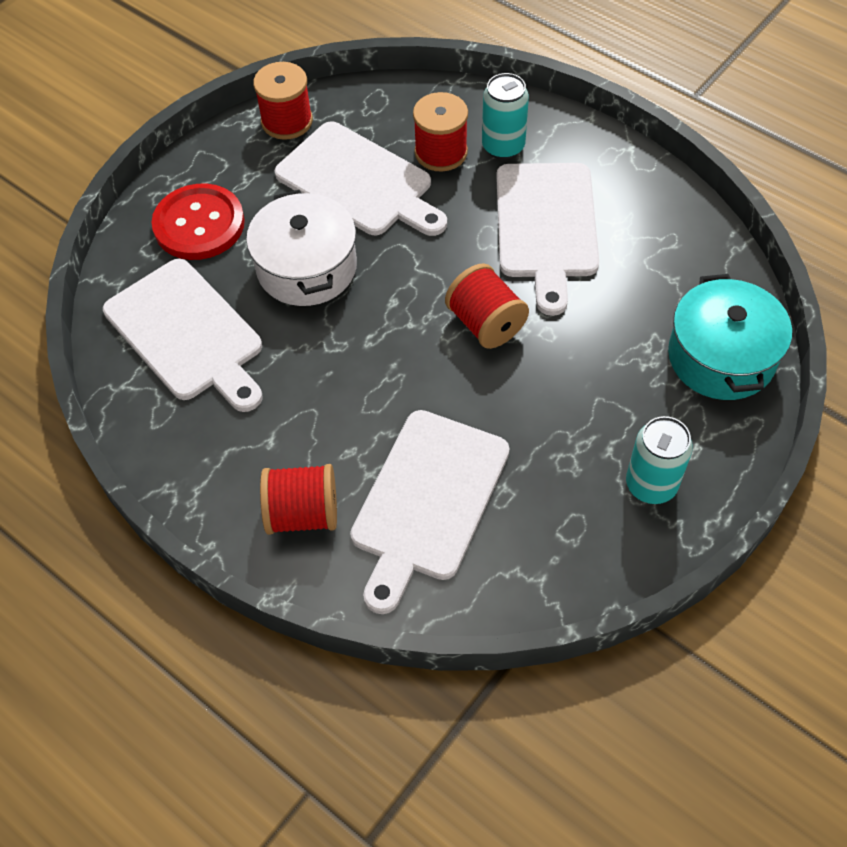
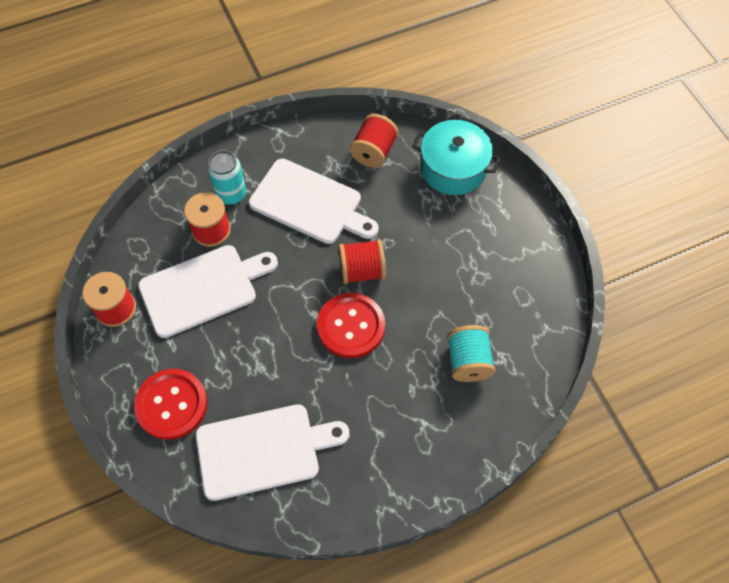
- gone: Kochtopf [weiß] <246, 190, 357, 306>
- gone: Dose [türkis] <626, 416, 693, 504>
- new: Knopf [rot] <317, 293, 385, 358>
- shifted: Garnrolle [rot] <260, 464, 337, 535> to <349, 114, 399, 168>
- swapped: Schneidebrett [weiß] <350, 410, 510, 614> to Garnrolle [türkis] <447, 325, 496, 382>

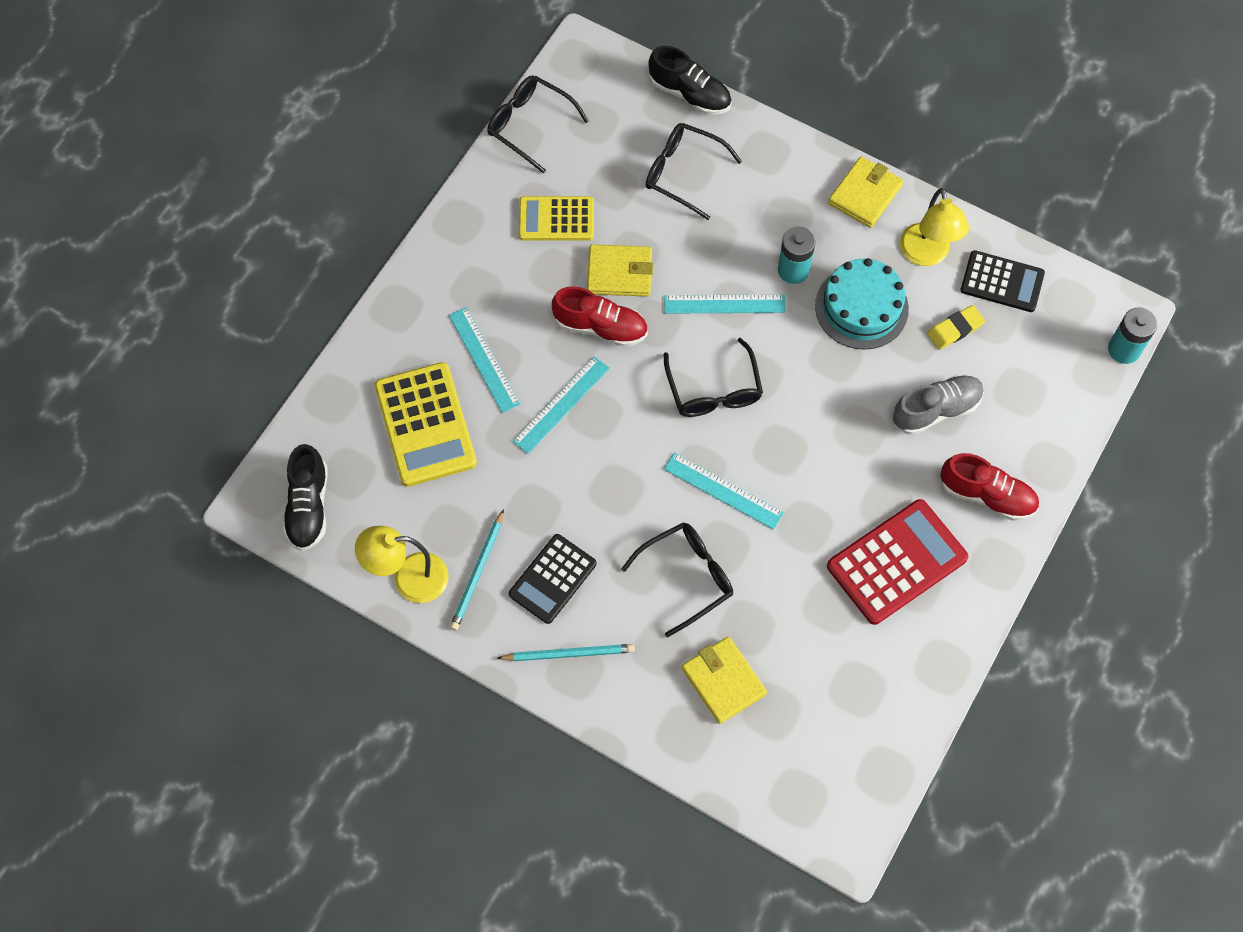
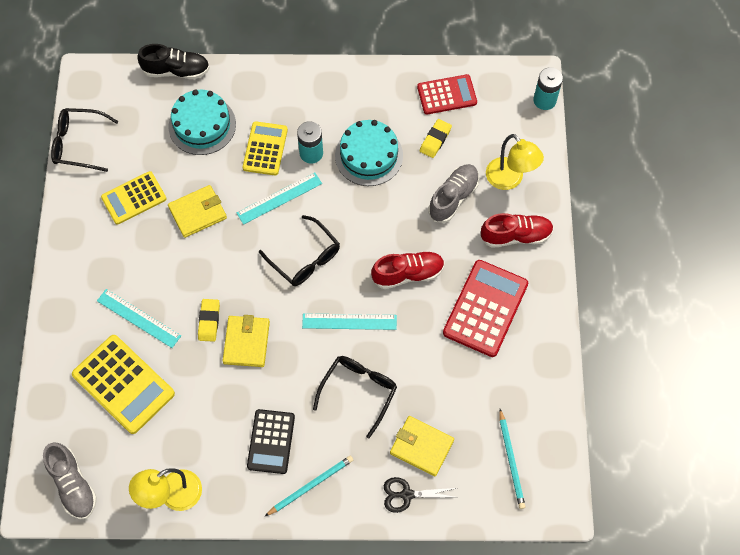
- new: Taschenrechner [gelb] <243, 121, 288, 175>
- new: Schere [schwarz] <384, 477, 456, 513>
- shifted: Bleistift [türkis] <450, 509, 504, 630> to <499, 409, 526, 509>
- shifted: Schuh [rot] <552, 286, 648, 347> to <371, 251, 445, 289>
- shifted: Geldbörse [gelb] <828, 156, 903, 228> to <222, 315, 270, 367>
- shifted: Lampe [gelb] <900, 188, 969, 266> to <486, 134, 544, 190>
- swapped: Lineal [türkis] <512, 356, 610, 454> to Radiergummi [gelb] <198, 299, 220, 342>
- swapped: Brille [schwarz] <646, 123, 742, 220> to Kuchen [türkis] <169, 89, 236, 155>
- repainted: Schuh [schwarz] <283, 444, 328, 551> to Schuh [grau] <43, 442, 97, 519>
- repainted: Taschenrechner [schwarz] <961, 250, 1045, 312> to Taschenrechner [rot] <417, 74, 477, 115>

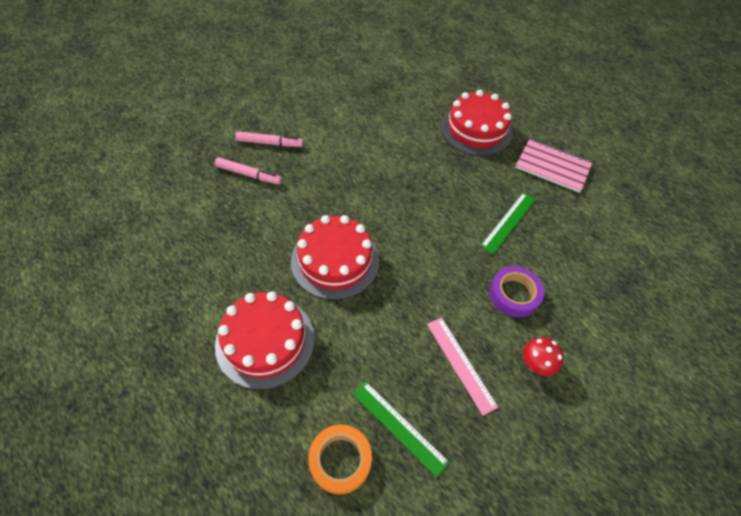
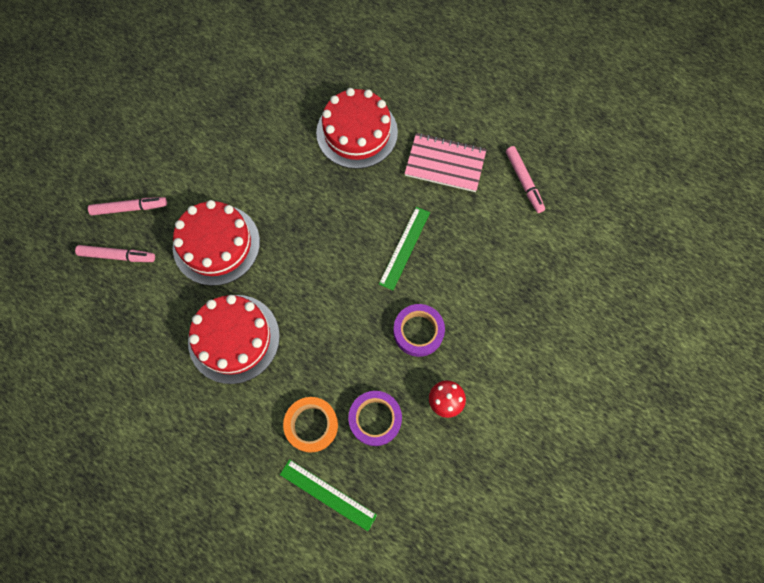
- new: Filzstift [rosa] <506, 146, 545, 213>
- shifted: Kuchen [rot] <215, 291, 315, 390> to <173, 200, 260, 286>
- shifted: Klebeband [orange] <308, 424, 372, 494> to <283, 397, 338, 453>
- swapped: Lineal [rosa] <427, 317, 498, 416> to Klebeband [lila] <348, 391, 402, 446>

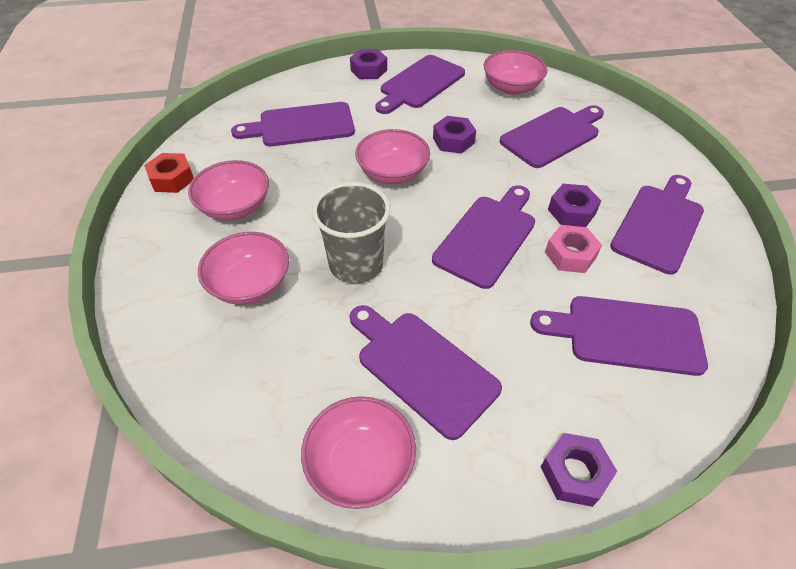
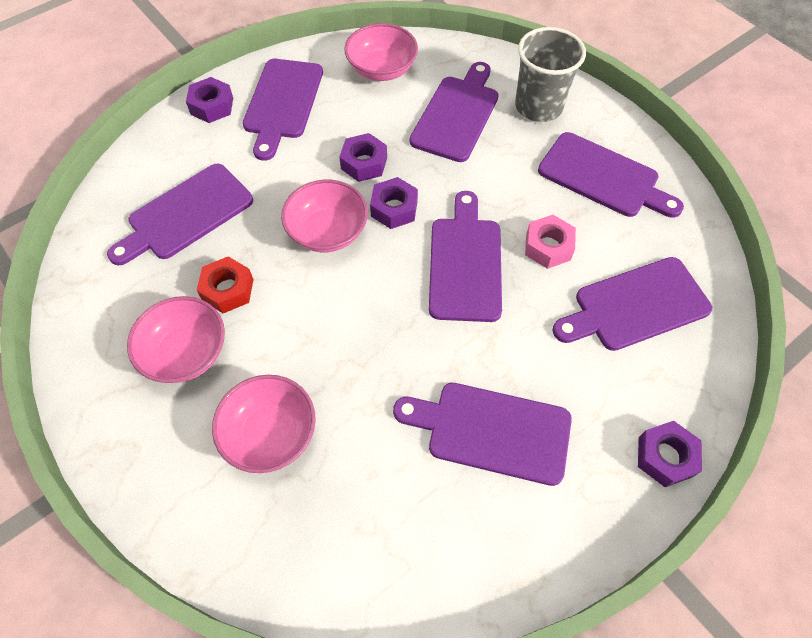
- gone: Schüssel [rosa] <301, 396, 416, 509>
- shifted: Sechskantmutter [rot] <144, 153, 194, 193> to <197, 256, 254, 313>
- shifted: Becher [grau] <312, 182, 390, 283> to <515, 27, 586, 122>
- shifted: Sechskantmutter [lila] <548, 184, 601, 227> to <370, 177, 418, 229>
- rotated: Schneidebrett [lila] <610, 175, 704, 275> = <538, 132, 684, 218> 120 degrees clockwise

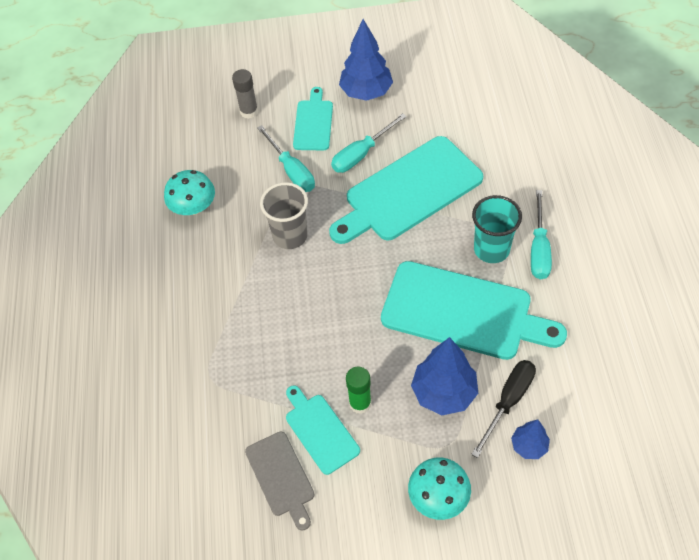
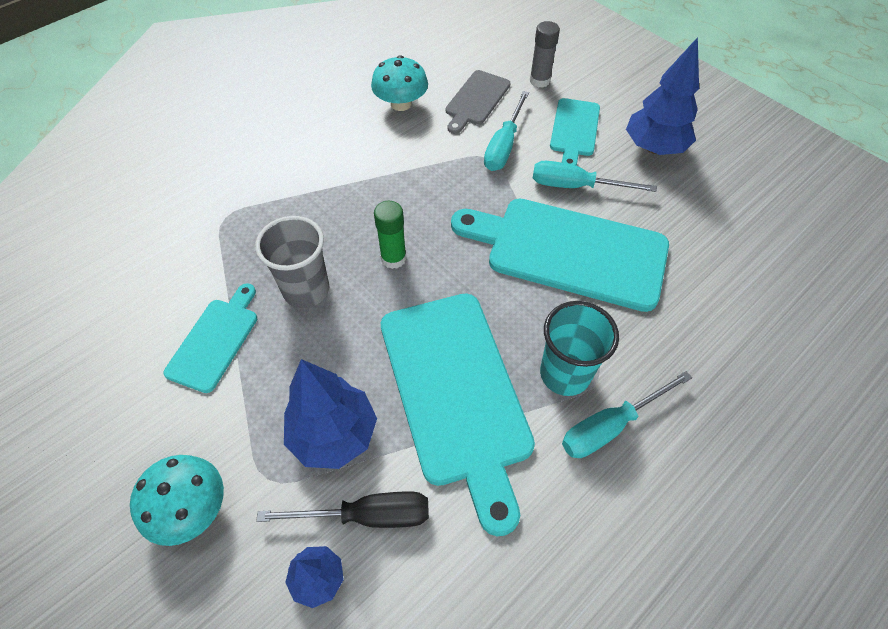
- shifted: Schneidebrett [grau] <245, 431, 314, 530> to <446, 70, 510, 134>
- shifted: Becher [grau] <260, 182, 308, 249> to <255, 216, 329, 308>
- shifted: Klebestift [grün] <346, 366, 372, 414> to <374, 201, 407, 269>
- rotated: Schneidebrett [türkis] <293, 87, 333, 150> = <550, 98, 600, 166> 135 degrees clockwise

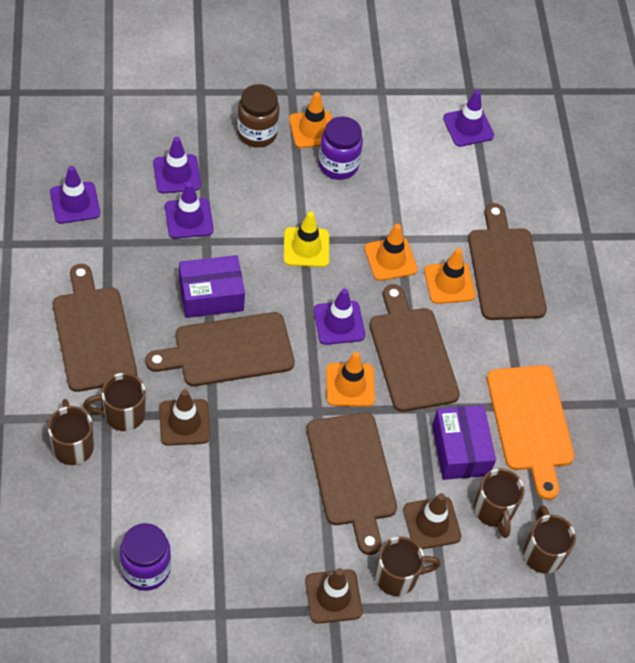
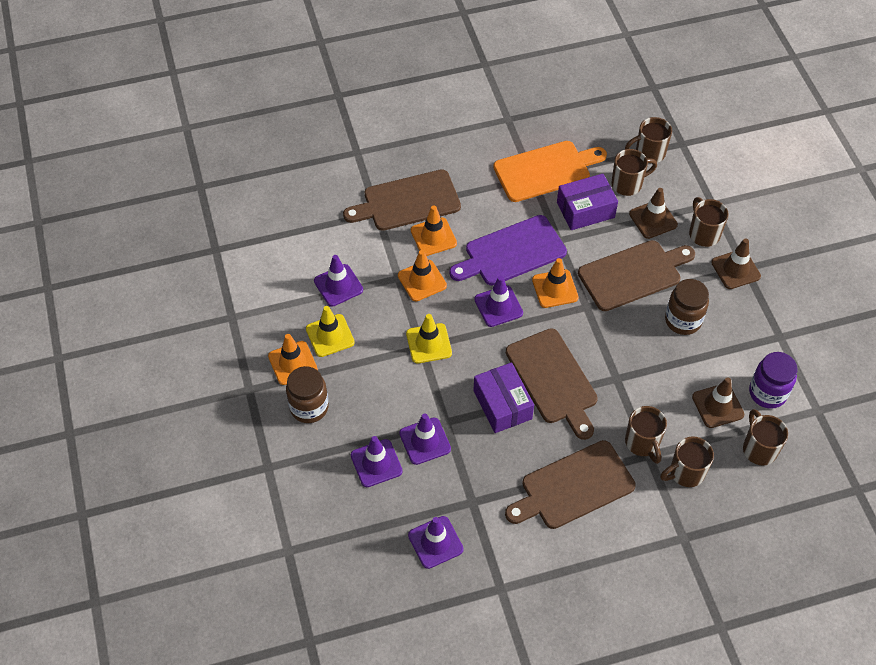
- new: Einmachglas [braun] <665, 279, 709, 335>
- new: Tasse [braun] <743, 409, 788, 466>
- shifted: Leitkegel [braun] <159, 390, 210, 446> to <692, 377, 744, 428>
- shifted: Leitkegel [lila] <443, 90, 494, 147> to <314, 255, 363, 307>
- swapped: Einmachglas [lila] <319, 116, 363, 180> to Leitkegel [gelb] <306, 306, 355, 357>
- repainted: Schneidebrett [braun] <369, 284, 460, 412> to Schneidebrett [lila] <449, 215, 567, 286>

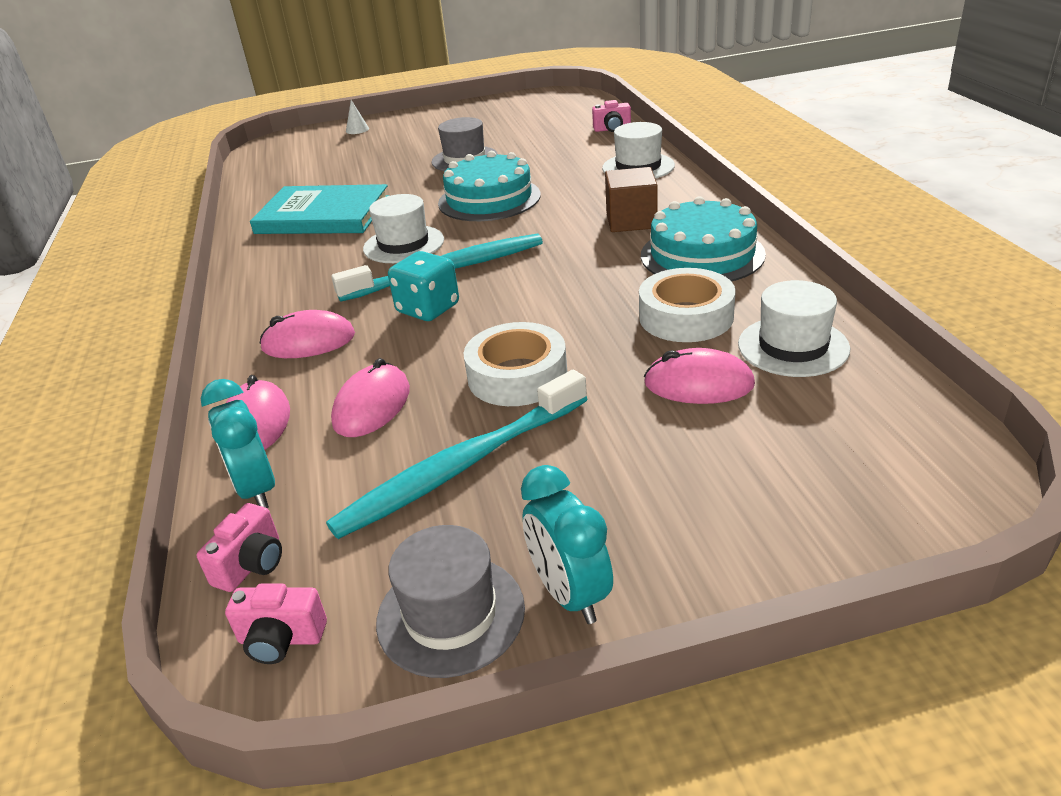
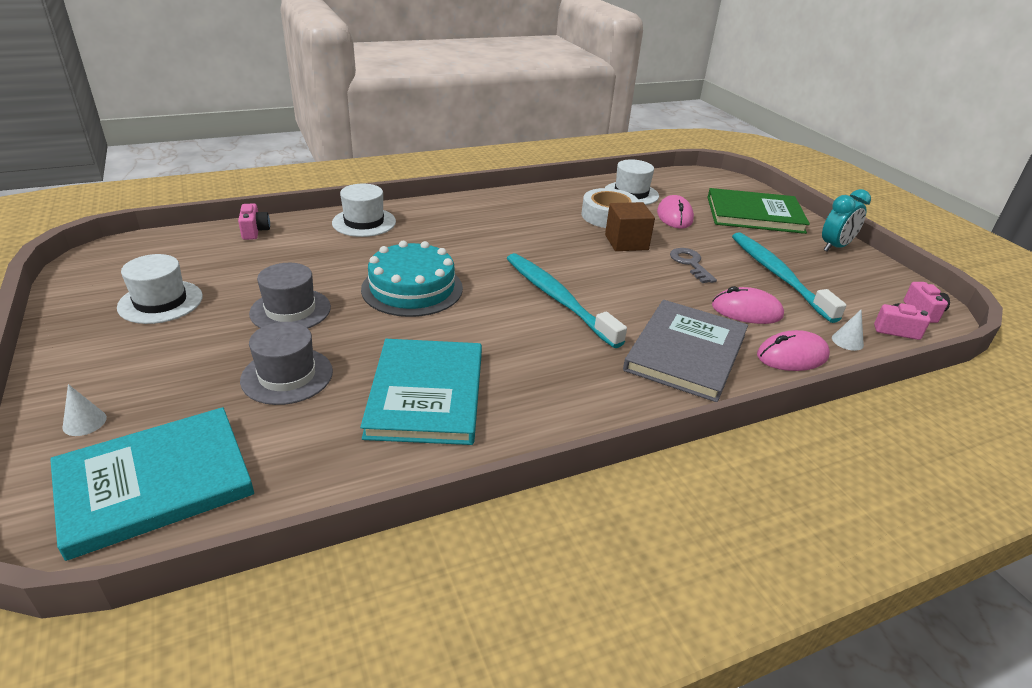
- gone: Spielwürfel [türkis] <388, 251, 459, 321>
- gone: Kuchen [türkis] <641, 196, 766, 282>
- new: Buch [türkis] <50, 407, 254, 561>
- new: Buch [grün] <708, 188, 810, 234>
- shifted: Hut [weiß] <363, 194, 444, 263> to <117, 254, 203, 324>
- shifted: Hut [grau] <376, 525, 525, 678> to <240, 322, 333, 405>
- shifted: Kubus [braun] <605, 167, 658, 232> to <605, 202, 655, 251>
- swapped: Wecker [türkis] <201, 379, 275, 508> to Kegel [weiß] <832, 309, 864, 351>
- swapped: Computermaus [rosa] <260, 310, 355, 358> to Buch [grau] <623, 300, 748, 402>
- swapped: Klebeband [weiß] <464, 322, 567, 406> to Schlüssel [grau] <670, 248, 717, 283>
- rotated: Zahnbürste [türkis] <326, 370, 587, 539> = <732, 232, 847, 323> 150 degrees counterclockwise

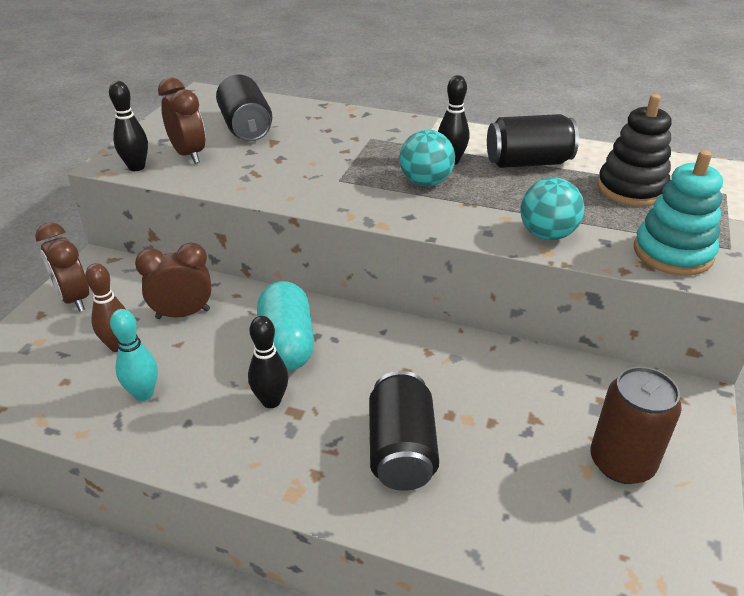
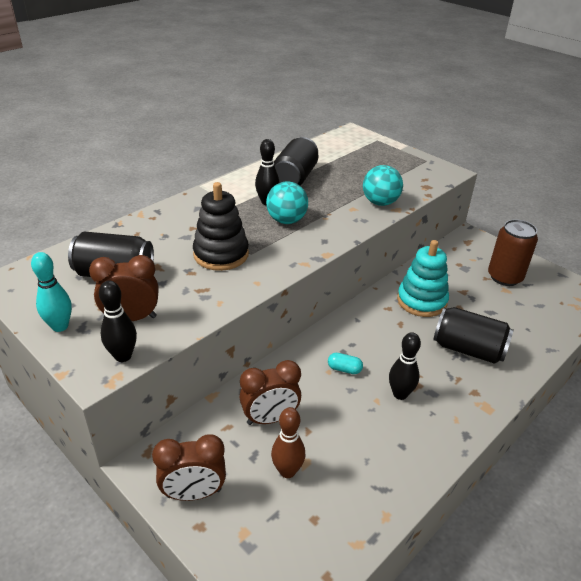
- shifted: Bowlingkegel [türkis] <110, 309, 158, 401> to <31, 252, 72, 332>
- shifted: Stapelspielzeug [schwarz] <597, 94, 672, 206> to <193, 182, 249, 271>
- shifted: Stapelspielzeug [türkis] <634, 150, 723, 275> to <397, 240, 449, 317>
- rotated: Wecker [braun] <135, 243, 212, 319> = <240, 360, 301, 425> 120 degrees counterclockwise
- scaled: Kapsel [türkis] <257, 281, 314, 371> = <328, 353, 363, 374> x0.42

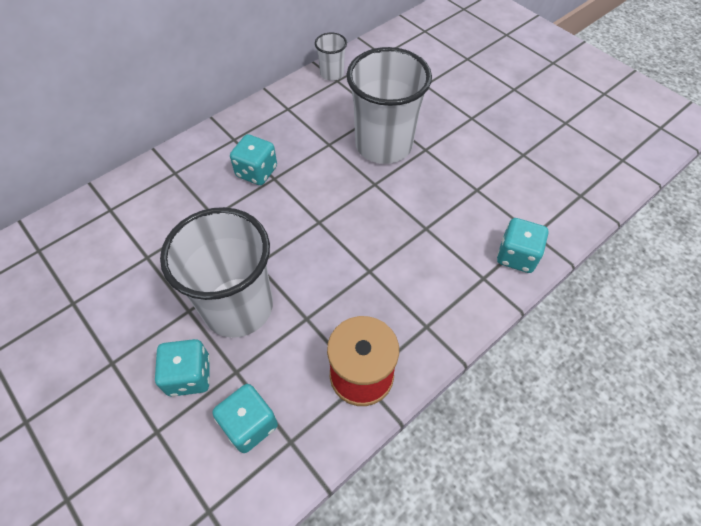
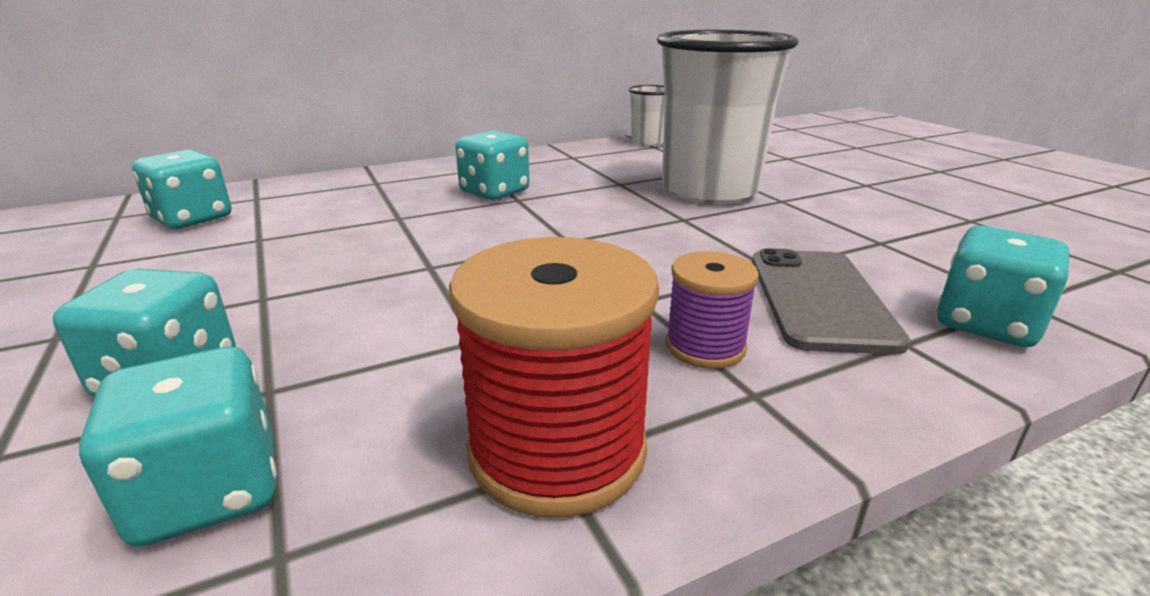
- gone: Becher [weiß] <160, 207, 273, 338>
- new: Spielwürfel [türkis] <132, 150, 231, 229>
- new: Garnrolle [lila] <666, 251, 759, 369>
- new: Handy [grau] <752, 248, 910, 355>

